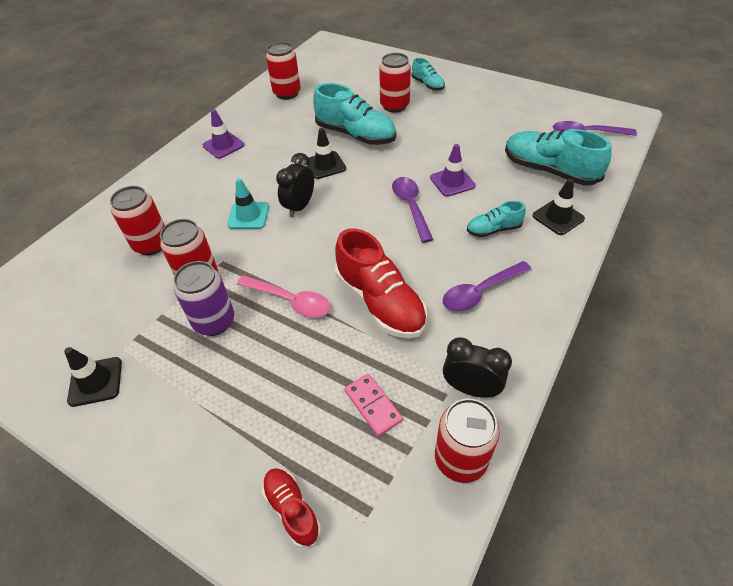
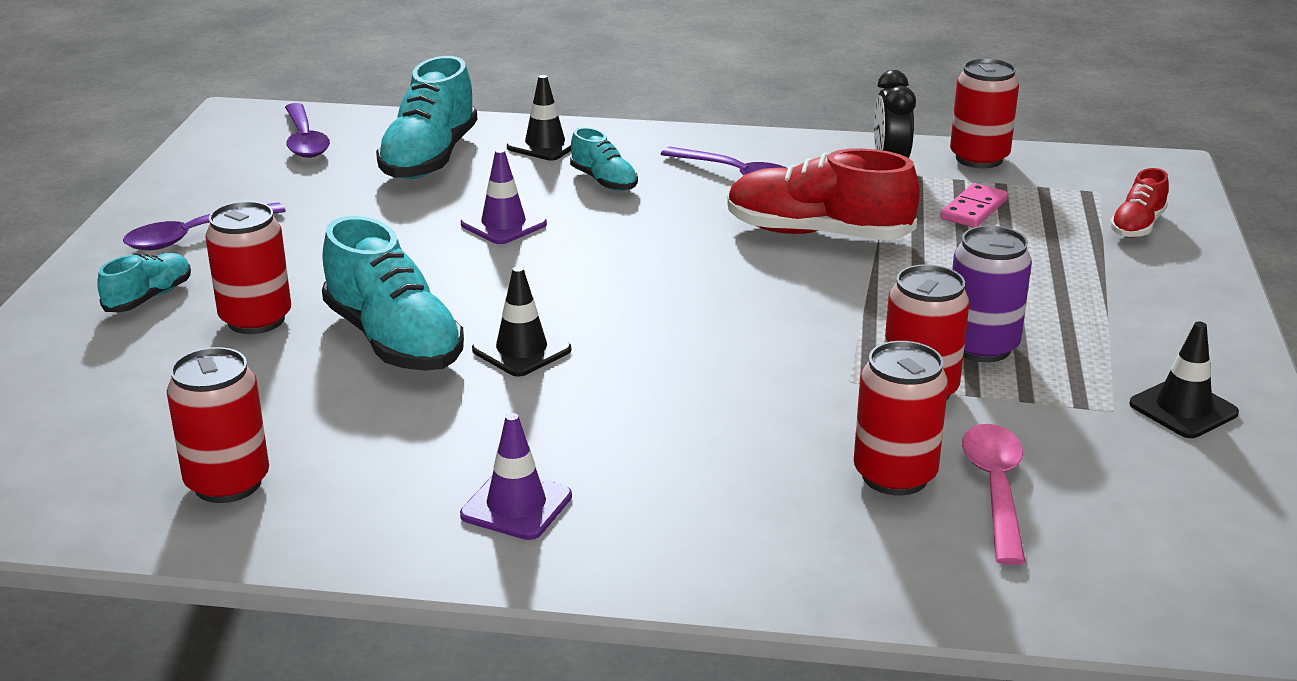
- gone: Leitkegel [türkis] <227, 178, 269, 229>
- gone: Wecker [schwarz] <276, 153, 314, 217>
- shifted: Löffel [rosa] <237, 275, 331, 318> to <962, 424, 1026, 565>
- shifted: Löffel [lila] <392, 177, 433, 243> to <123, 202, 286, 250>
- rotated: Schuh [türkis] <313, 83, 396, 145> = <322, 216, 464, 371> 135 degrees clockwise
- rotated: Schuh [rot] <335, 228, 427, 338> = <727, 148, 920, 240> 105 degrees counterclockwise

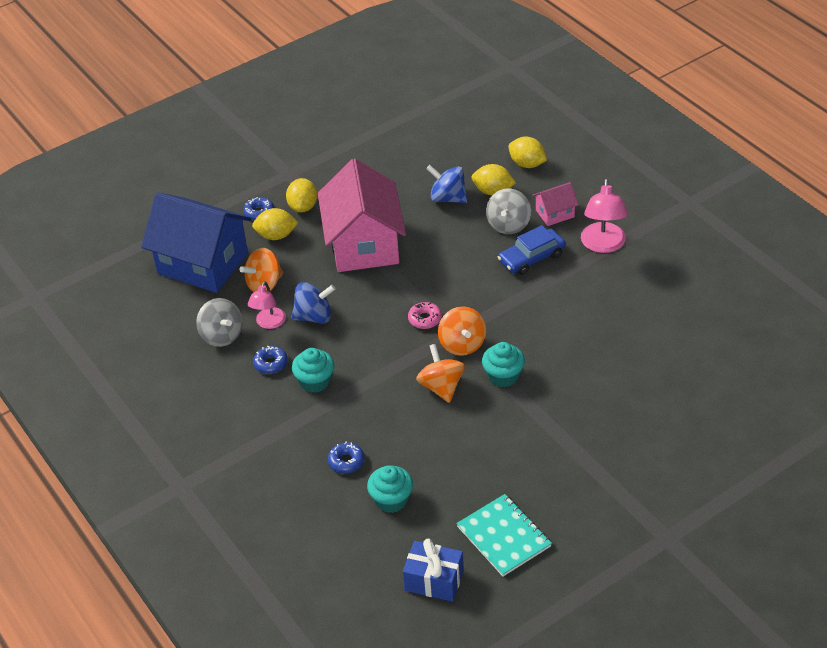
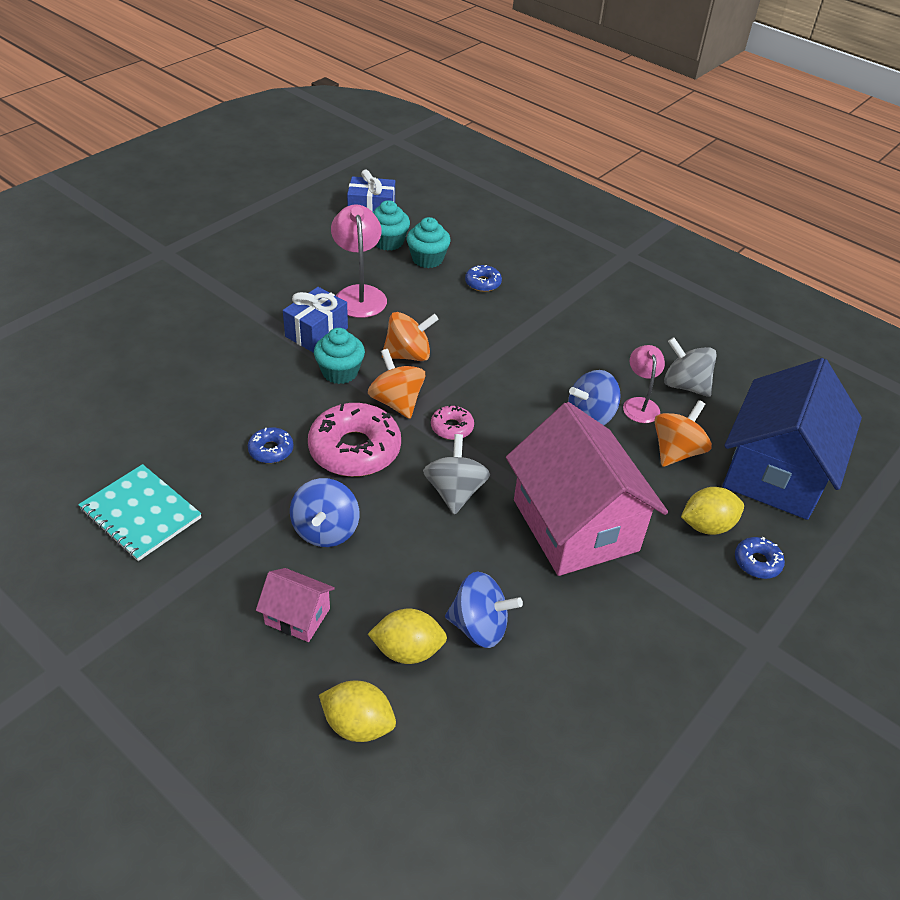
- gone: Zitrone [gelb] <286, 178, 317, 213>
- new: Geschenk [blau] <283, 287, 348, 353>
- new: Donut [rosa] <308, 403, 401, 477>
- shifted: Donut [blau] <253, 346, 288, 374> to <248, 427, 293, 463>
- shifted: Muffin [türkis] <292, 348, 334, 393> to <373, 200, 410, 251>
- shifted: Notizbuch [türkis] <456, 494, 552, 577> to <78, 464, 201, 561>
- shifted: Kreisel [grau] <486, 188, 531, 234> to <423, 434, 490, 515>
- shifted: Lampe [rosa] <581, 179, 628, 253> to <331, 205, 387, 318>
- swapped: Auto [blau] <498, 225, 566, 275> to Kreisel [blau] <290, 478, 359, 547>
- rotated: Haus [blau] <141, 192, 251, 293> = <723, 358, 862, 520> 75 degrees counterclockwise
- rotated: Kreisel [orange] <416, 344, 465, 403> = <382, 312, 439, 361> 75 degrees counterclockwise
- rotated: Haus [rosa] <532, 182, 578, 226> = <256, 568, 335, 642> 60 degrees clockwise

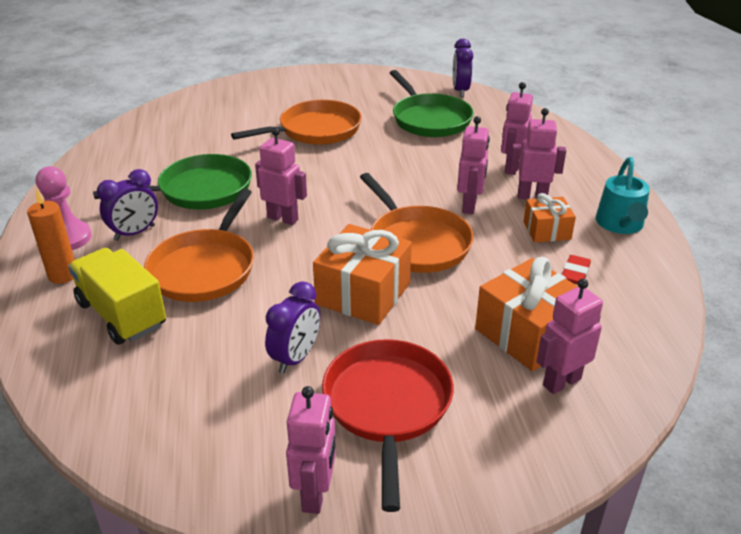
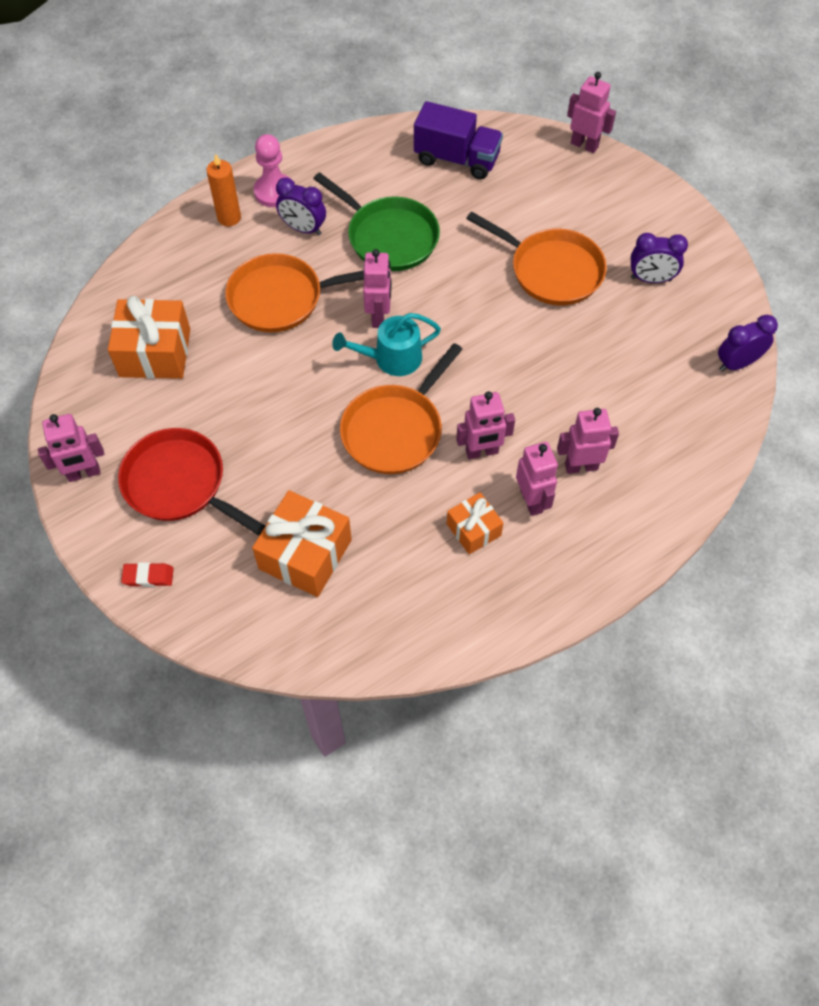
- gone: Lastwagen [gelb] <68, 248, 166, 345>
- gone: Pfanne [grün] <390, 70, 474, 137>
- new: Lastwagen [lila] <414, 101, 503, 179>
- shifted: Wecker [lila] <265, 281, 320, 374> to <631, 233, 688, 283>
- shifted: Geschenk [orange] <313, 224, 412, 325> to <108, 296, 190, 379>
- shifted: Roboter [rosa] <537, 279, 603, 394> to <567, 72, 616, 153>
- shifted: Radiergummi [rot] <562, 255, 591, 284> to <121, 562, 174, 587>
- shifted: Gießkanne [türkis] <596, 157, 650, 234> to <332, 313, 441, 376>
- rotated: Pfanne [rot] <322, 339, 454, 512> = <118, 428, 265, 536> 120 degrees counterclockwise

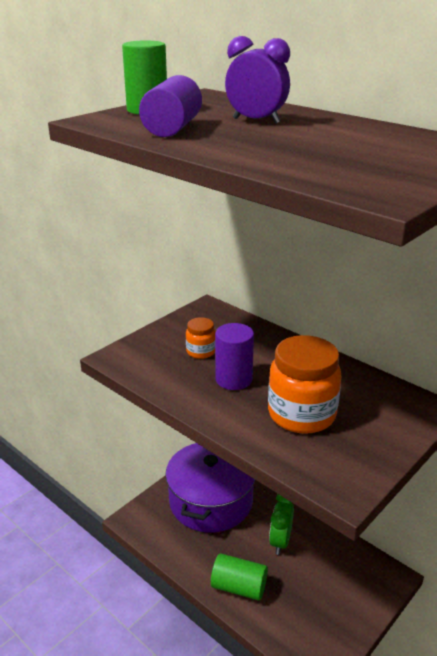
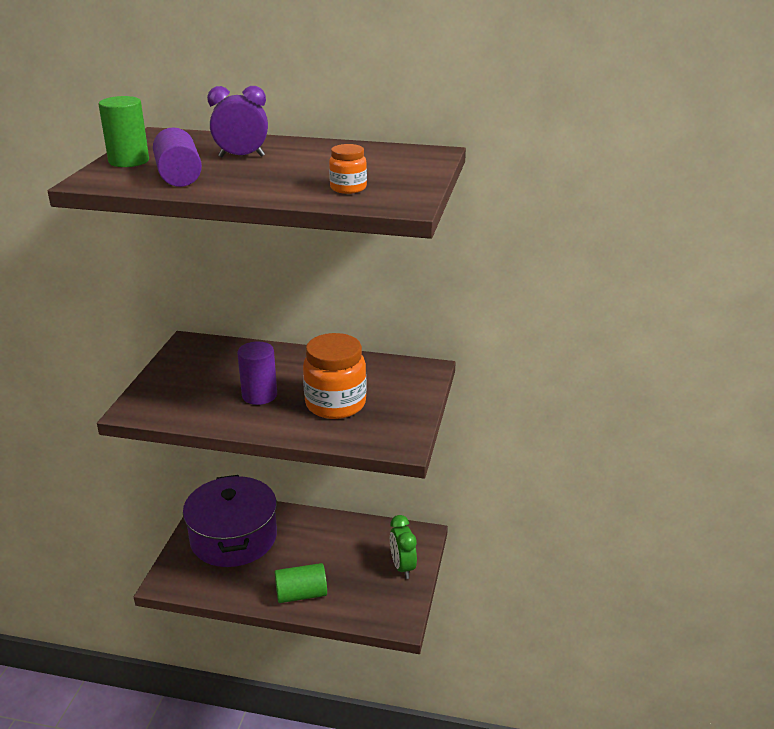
- shifted: Einmachglas [orange] <186, 317, 216, 359> to <329, 144, 367, 194>
- shifted: Wecker [grün] <269, 494, 294, 555> to <390, 515, 417, 579>

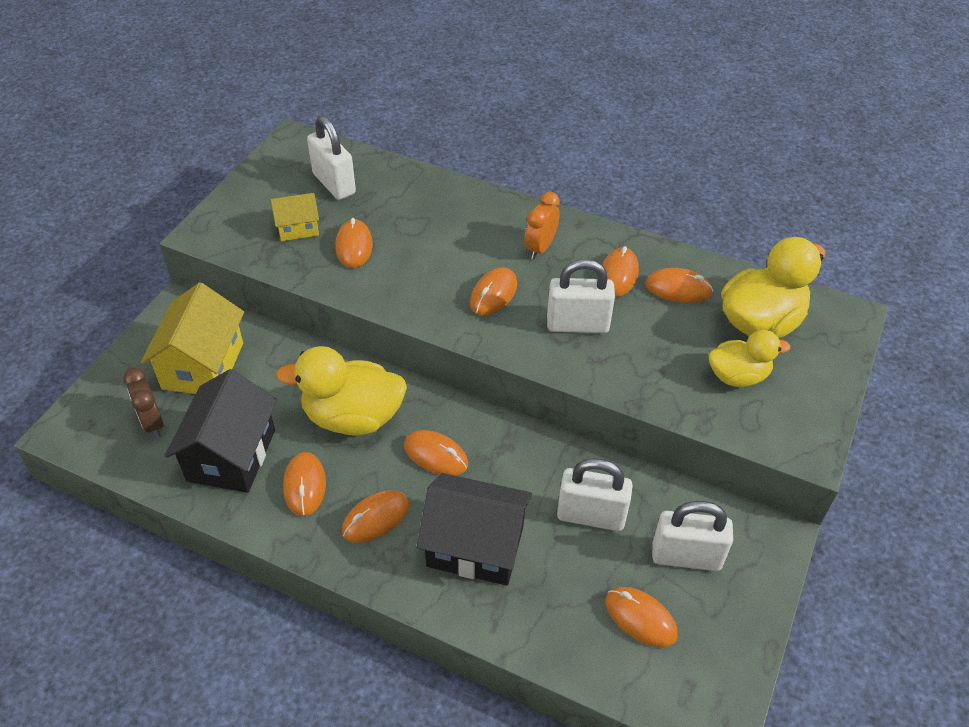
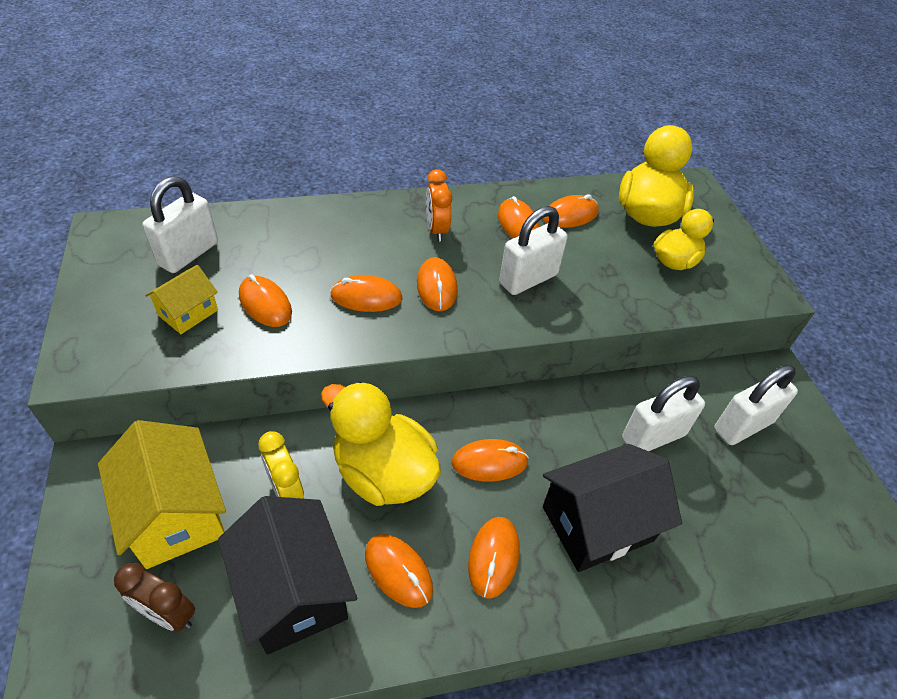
- new: Wecker [gelb] <258, 431, 304, 499>
- shifted: Computermaus [orange] <605, 587, 678, 648> to <330, 275, 402, 312>
- rotated: Ente [gelb] <276, 346, 407, 435> = <321, 381, 441, 506> 75 degrees clockwise
- rotated: Vorhängeschloss [weiß] <307, 116, 356, 200> = <142, 176, 218, 273> 75 degrees counterclockwise

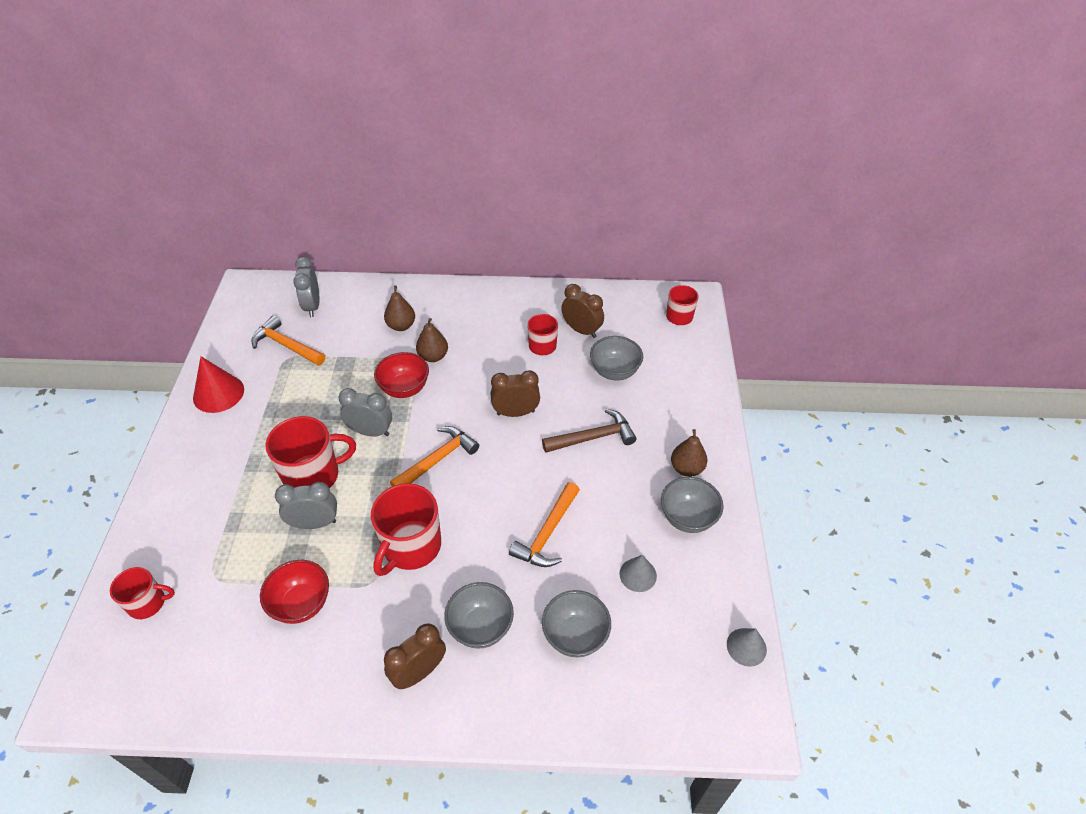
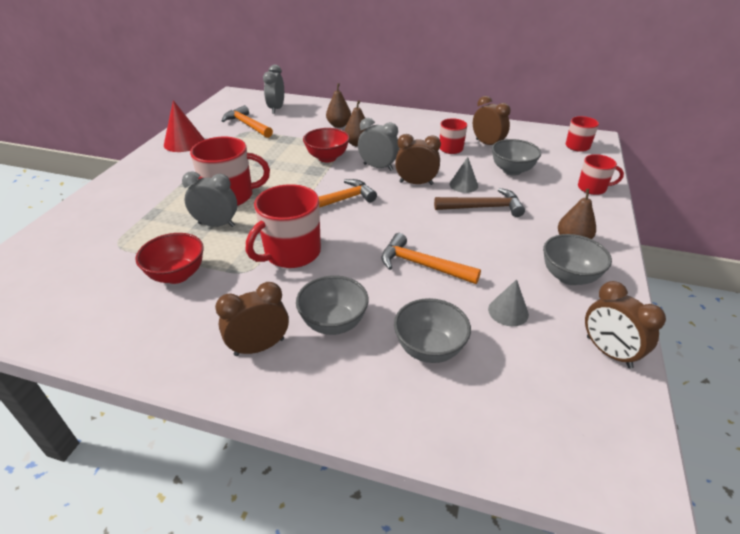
- new: Wecker [braun] <585, 281, 666, 368>
- shifted: Tasse [rot] <110, 567, 175, 619> to <578, 154, 624, 195>
- shifted: Wecker [grau] <339, 388, 392, 436> to <358, 118, 400, 171>
- shifted: Kegel [grau] <727, 628, 767, 667> to <449, 157, 478, 193>
- rotated: Hammer [orange] <509, 482, 580, 567> = <381, 233, 481, 284> 75 degrees clockwise

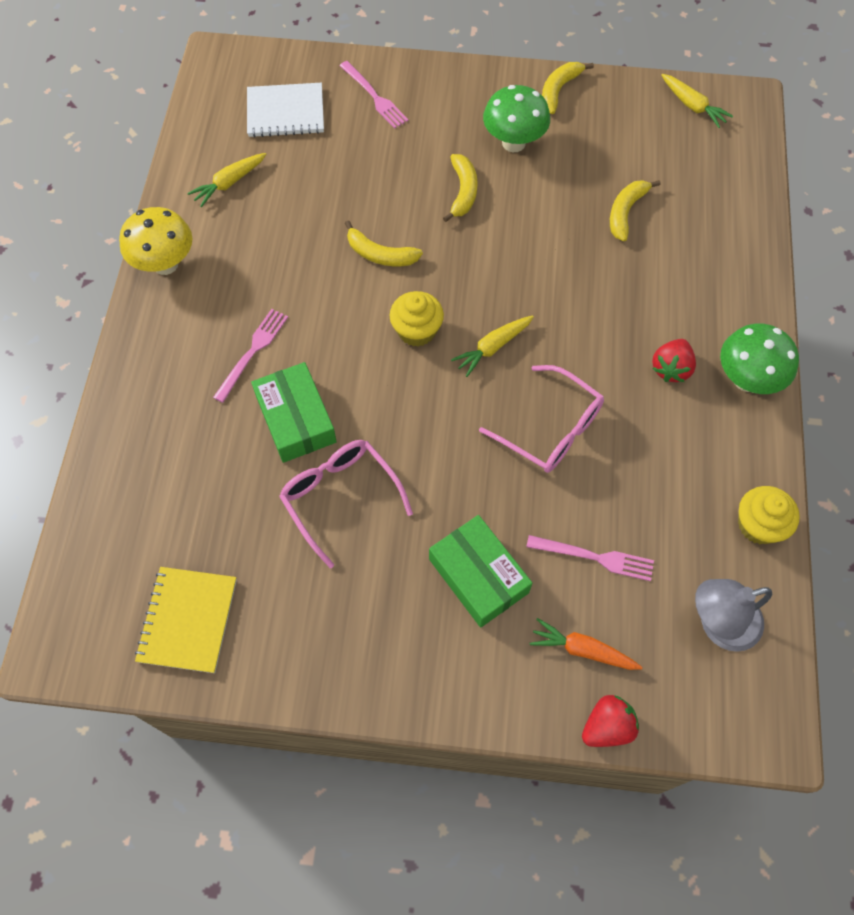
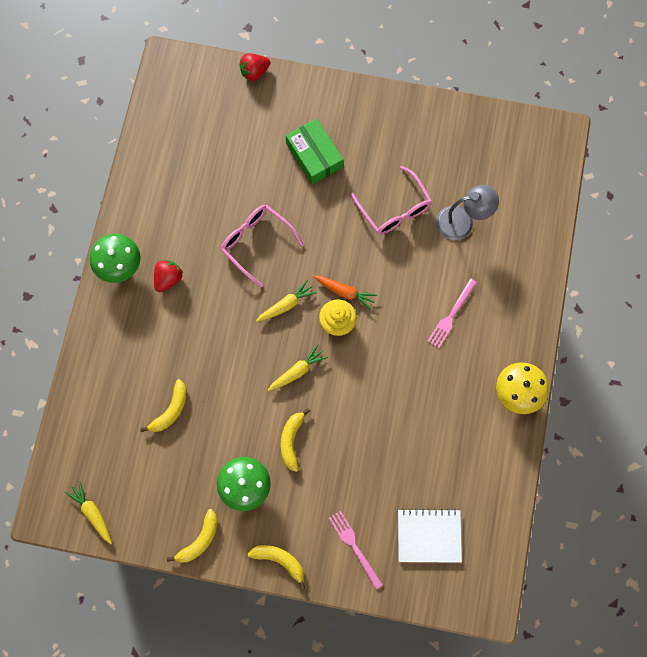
- gone: Notizbuch [gelb] <135, 567, 237, 673>
- gone: Schachtel [grün] <251, 362, 337, 463>
- gone: Gabel [rosa] <526, 535, 654, 581>
- gone: Muffin [gelb] <738, 486, 800, 544>
- shifted: Karotte [gelb] <187, 153, 266, 207> to <268, 344, 328, 391>
- shifted: Banane [gelb] <345, 220, 423, 266> to <248, 545, 305, 590>
- shifted: Karotte [orange] <530, 618, 642, 670> to <313, 276, 378, 310>
- shifted: Lampe [grau] <695, 579, 772, 652> to <436, 185, 499, 240>

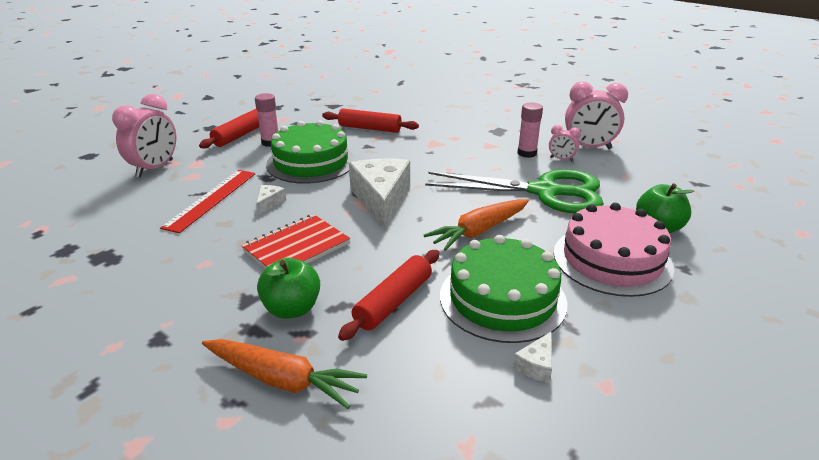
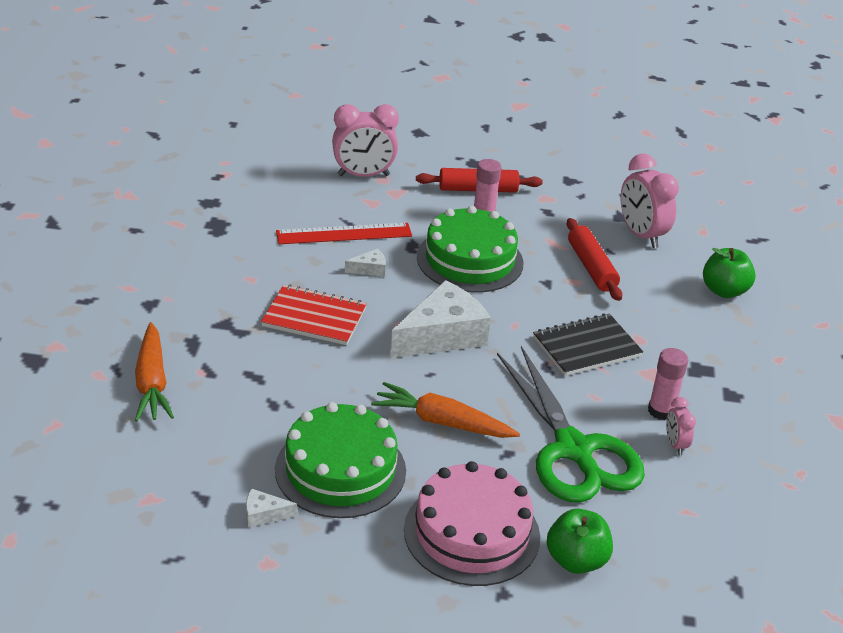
- gone: Nudelholz [rot] <338, 250, 439, 341>
- new: Notizbuch [schwarz] <533, 314, 643, 376>
- shifted: Apfel [grün] <257, 258, 320, 319> to <703, 248, 756, 298>
- shifted: Wecker [rosa] <565, 82, 628, 149> to <621, 154, 679, 248>

